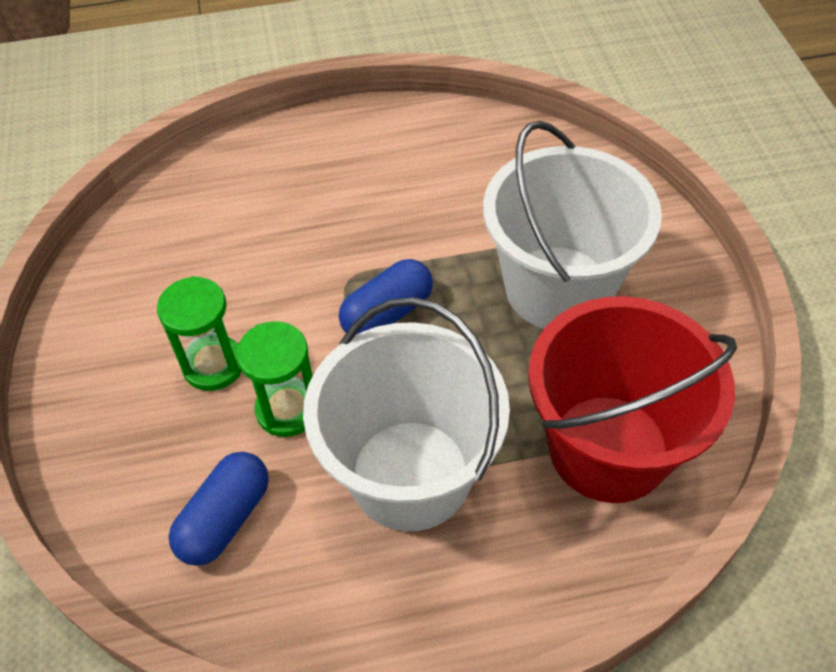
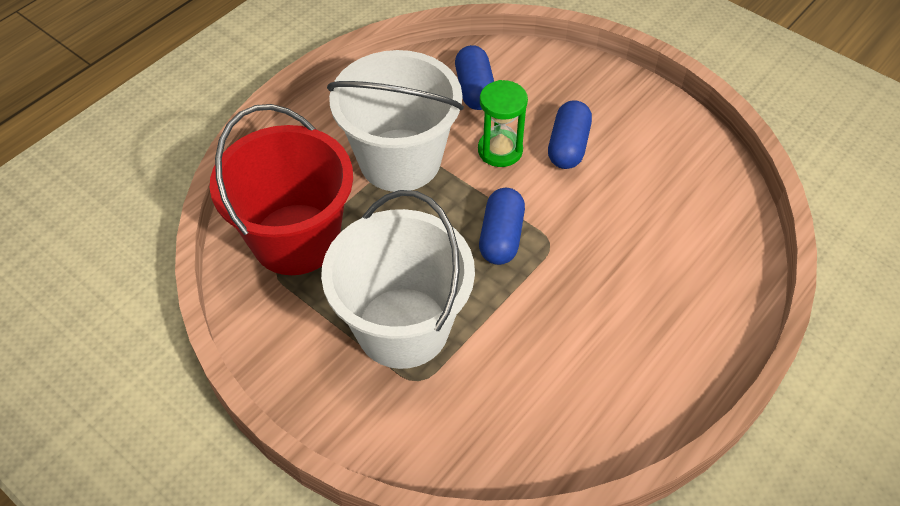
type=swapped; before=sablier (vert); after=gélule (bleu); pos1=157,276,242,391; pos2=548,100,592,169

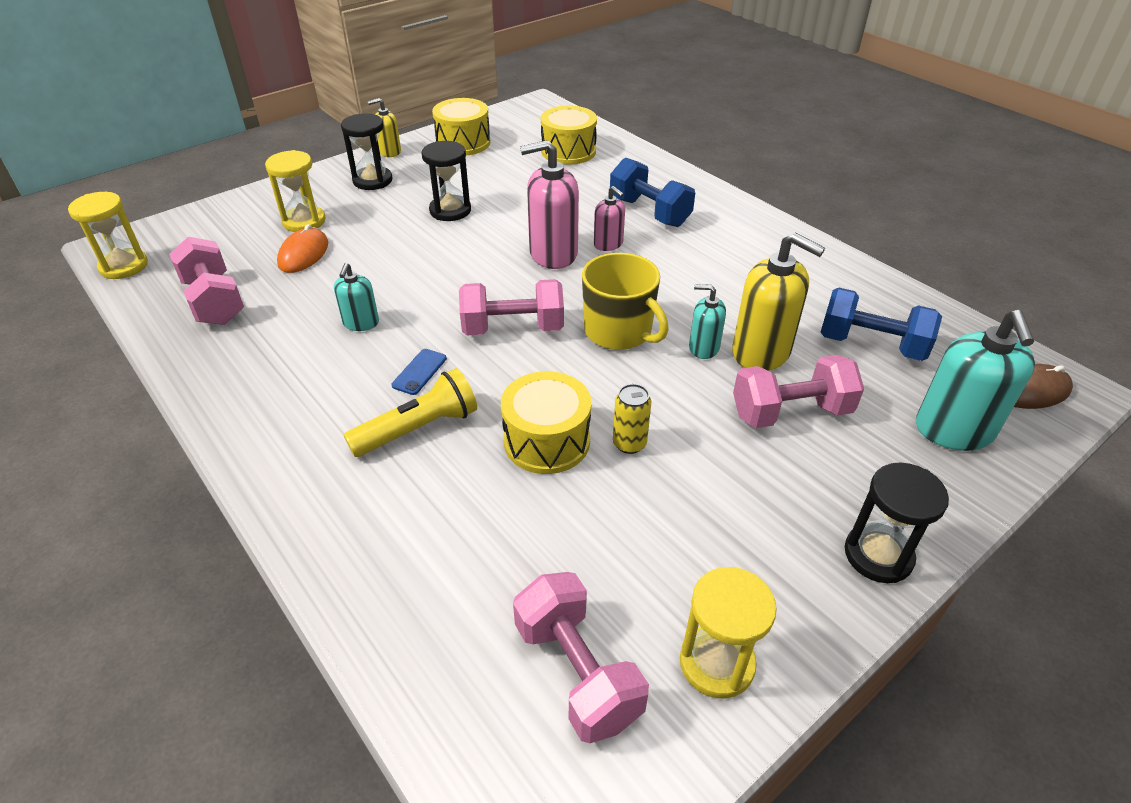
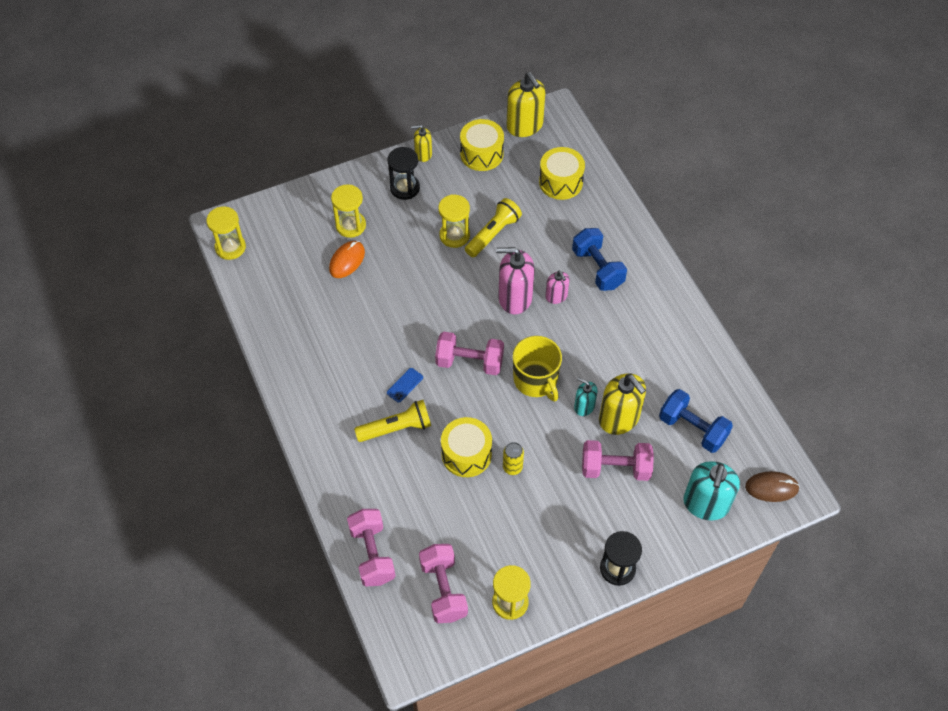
type=shifted; before=haltère (rose); pos1=169,237,244,325; pos2=347,509,395,586
type=repainted; before=sablier (noir); after=sablier (jaune); pos1=422,141,471,221; pos2=438,195,470,248
type=new; after=lampe de poche (jaune); pos2=465,198,522,257
type=new; after=distributeur de savon (jaune); pos2=506,72,545,137
type=gone; before=distributeur de savon (turquoise); pos1=334,263,379,331

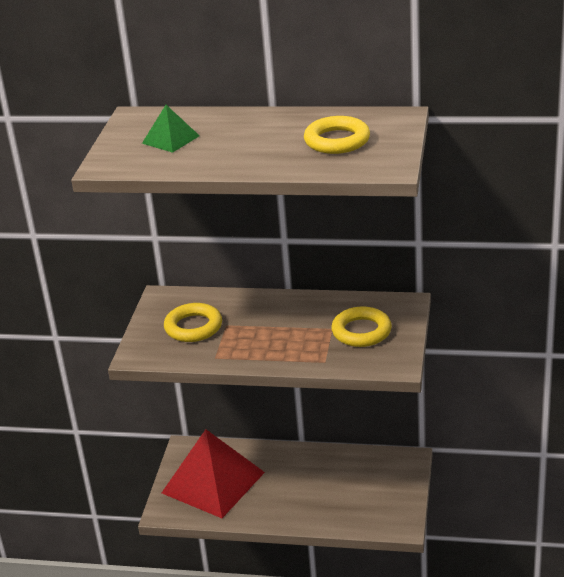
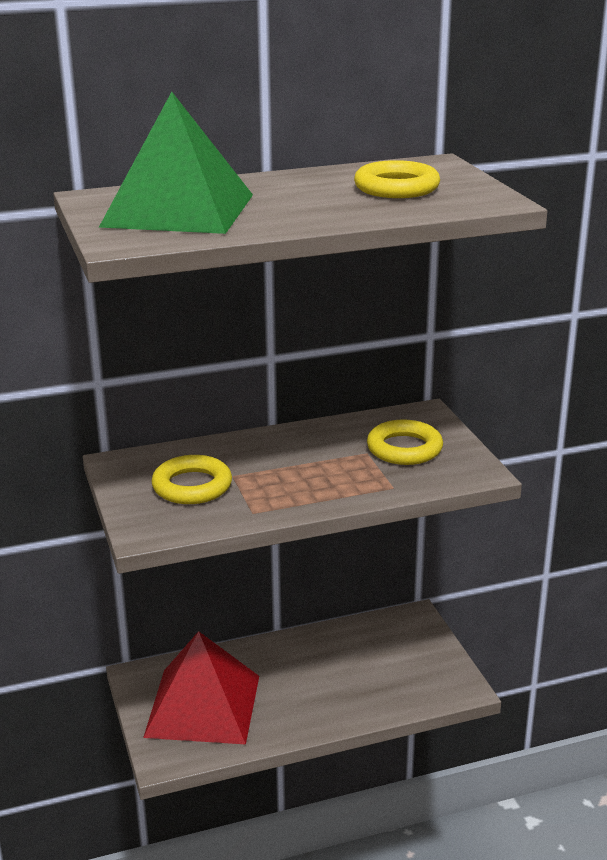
type=scaled; before=pyramide (vert); pos1=142,105,200,153; pos2=99,92,253,234; scale=2.17

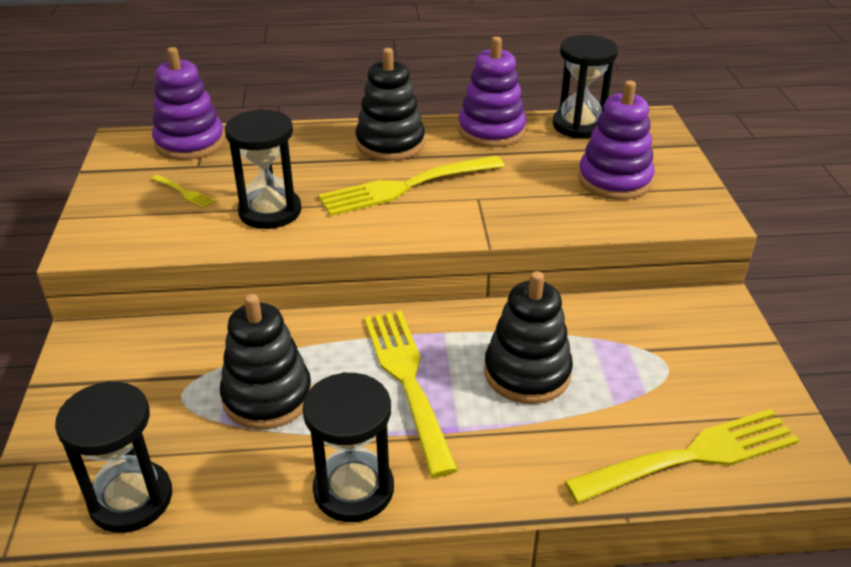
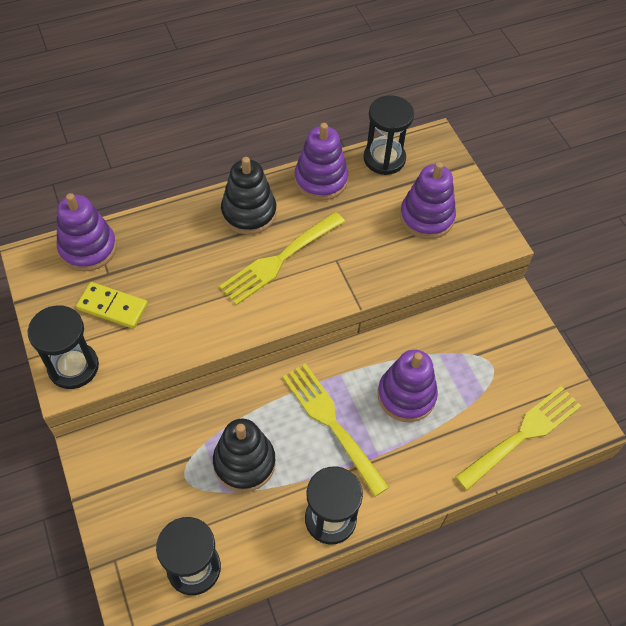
type=shifted; before=sablier (noir); pos1=225,109,302,229; pos2=28,305,99,389
type=swapped; before=fourchette (jaune); after=domino (jaune); pos1=151,175,215,208; pos2=76,282,148,329
type=repainted; before=jouet à empiler (noir); after=jouet à empiler (violet); pos1=484,271,573,404; pos2=378,350,438,422

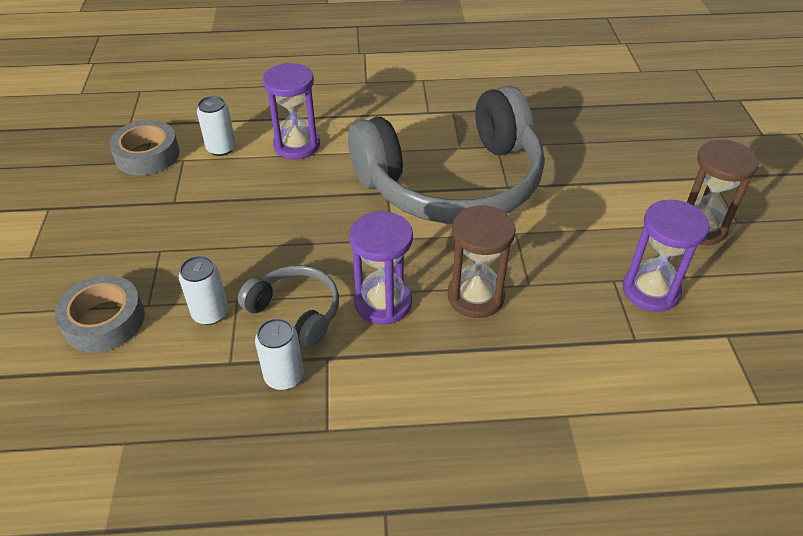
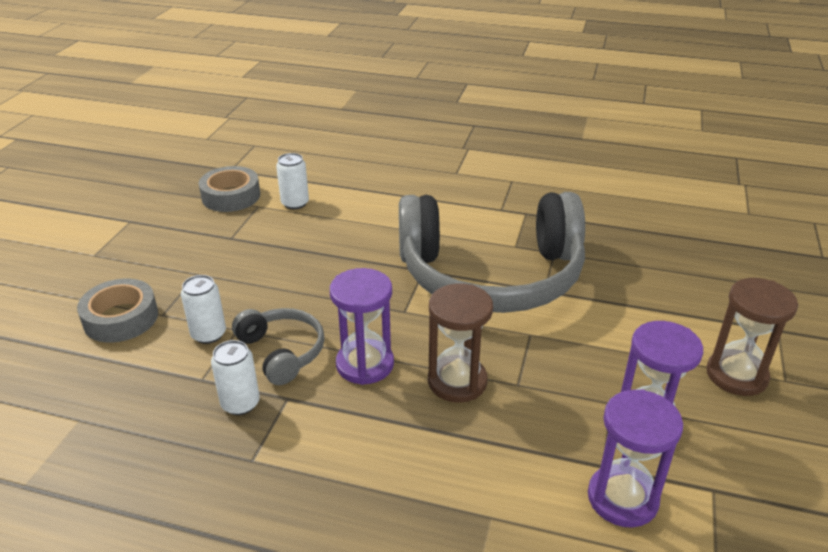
type=shifted; before=sablier (violet); pos1=263,63,320,160; pos2=588,389,683,528

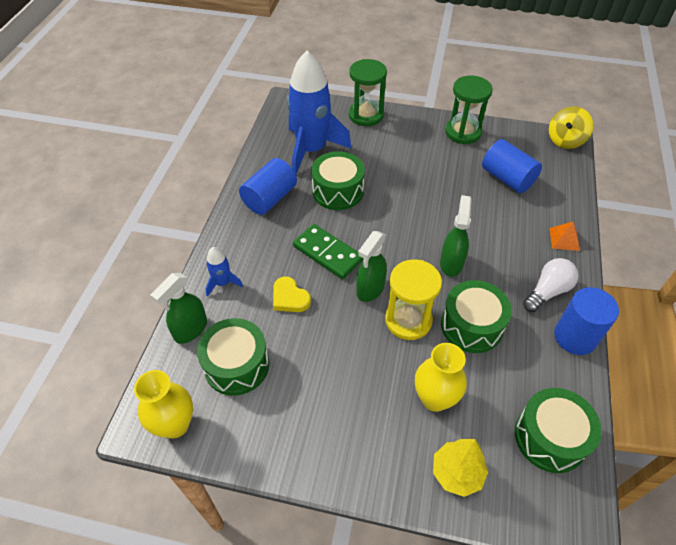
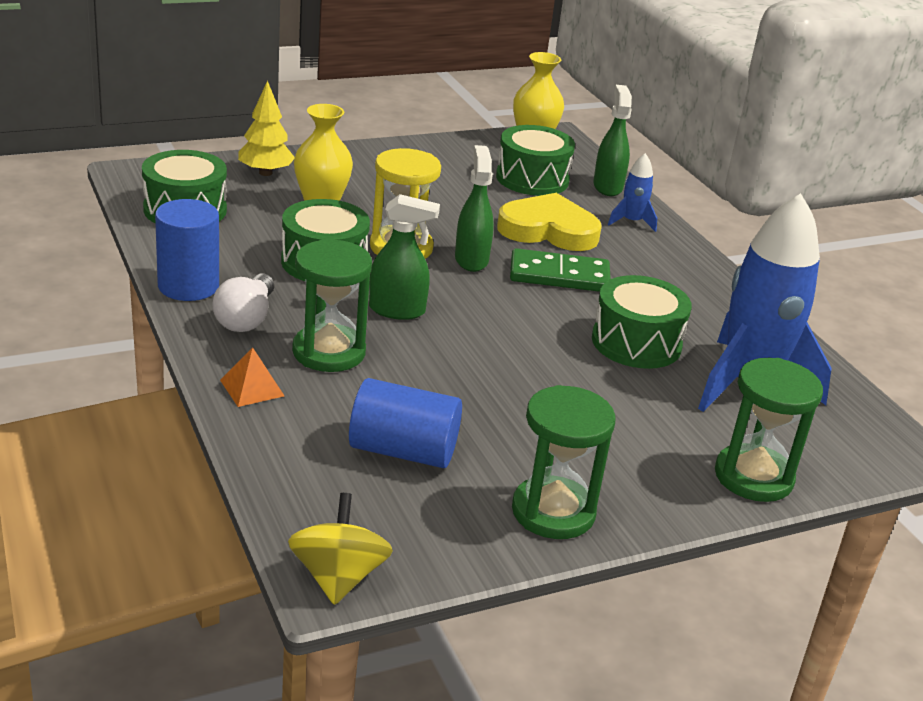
type=new; after=sablier (vert); pos2=292,239,372,372
type=rotated; before=vaporisateur (vert); pos1=440,195,472,277; pos2=369,194,440,320; turn=-60
type=scaled; before=cœur (jaune); pos1=273,276,311,312; pos2=497,193,602,251; scale=1.76
type=gone; before=cylindre (bleu); pos1=239,158,297,215

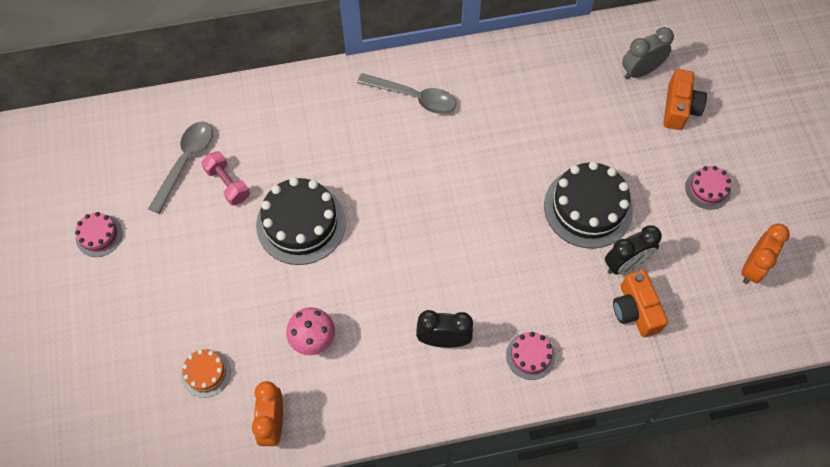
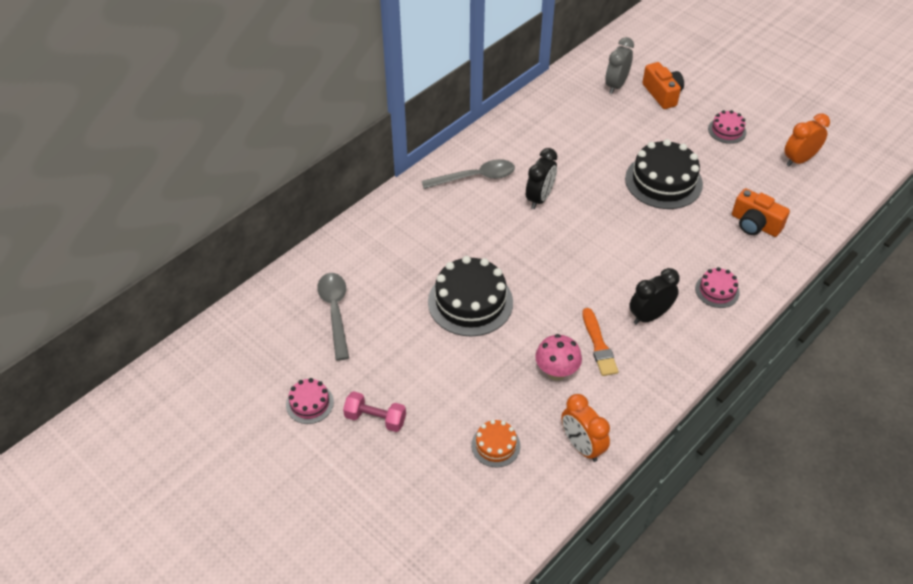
type=shifted; before=haltère (rose); pos1=201,151,250,206; pos2=343,391,406,432
type=shifted; before=réveil (noir); pos1=605,225,662,275; pos2=526,148,557,209
type=new; after=pinceau (orange); pos2=582,308,619,376
type=rotated; before=réveil (orange); pos1=741,224,790,284; pos2=784,114,830,166; turn=-120

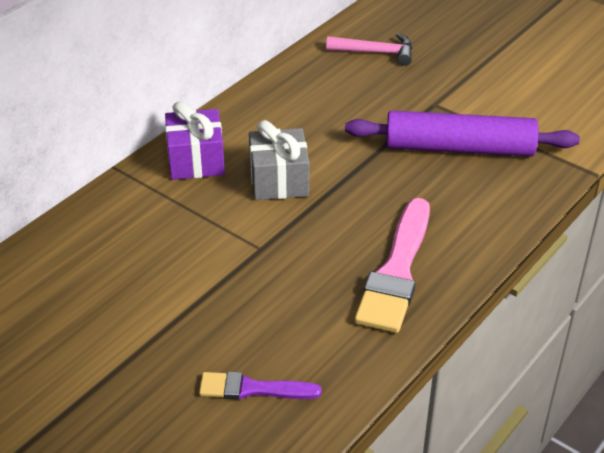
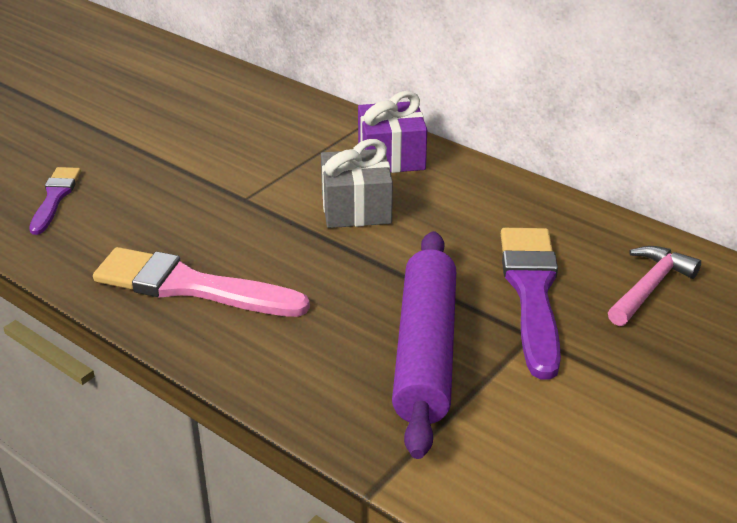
type=new; after=pinceau (violet); pos2=501,228,561,380
type=rotated; before=marteau (rose); pos1=326,33,412,66; pos2=608,246,701,326; turn=-150

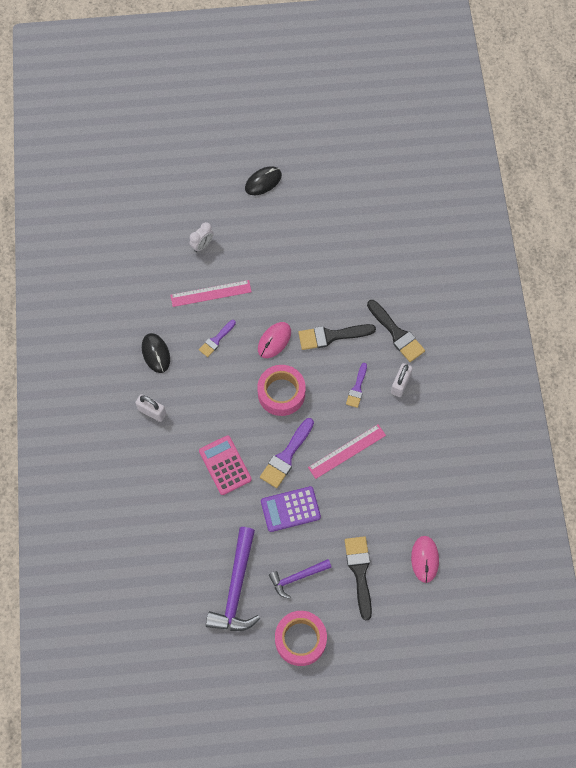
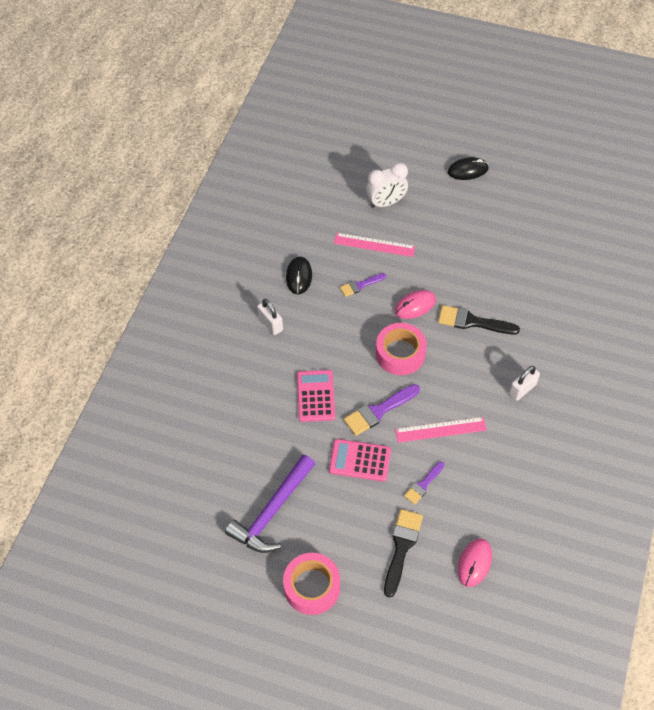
type=repainted; before=calculatrice (violet); after=calculatrice (rose); pos1=261,486,321,532; pos2=329,439,391,482
type=scaled; before=réveil (blanc); pos1=190,222,214,252; pos2=366,162,408,208; scale=1.58
type=shifted; before=pinceau (violet); pos1=346,363,367,408; pos2=404,462,444,504
type=gone; before=marteau (violet); pos1=269,559,332,599
type=gone; before=pinceau (noir); pos1=367,300,425,362

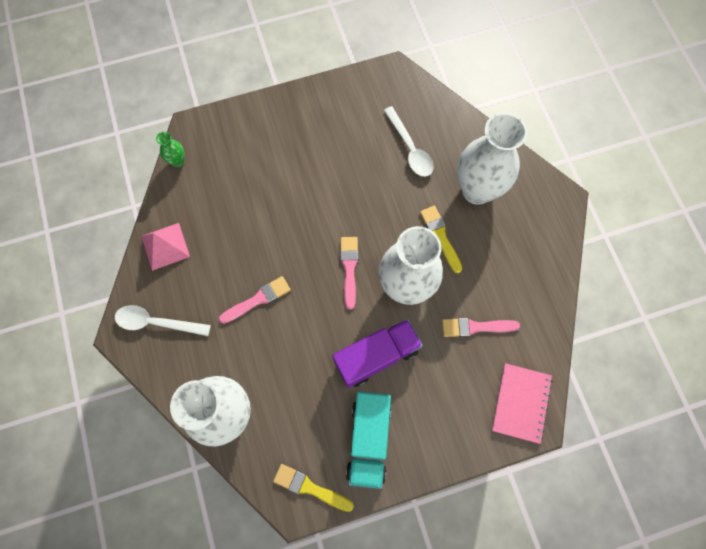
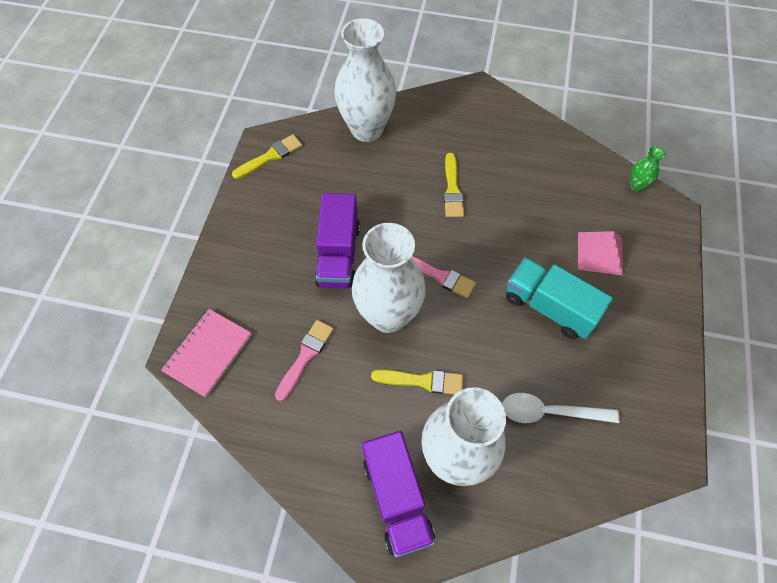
type=rotated; before=carnet (rose); pos1=492,363,552,444; pos2=161,309,252,398; turn=75
type=new; after=camion (violet); pos2=362,431,435,558
type=repainted; before=pinceau (rose); after=pinceau (jaune); pos1=219,276,291,324; pos2=444,153,464,217
type=shifted; before=camion (turquoise); pos1=346,392,391,489; pos2=506,257,613,339
type=shifted; before=pyramide (rose); pos1=141,223,190,271; pos2=578,231,623,275
type=gone; before=cuillère (blanc); pos1=115,305,211,336

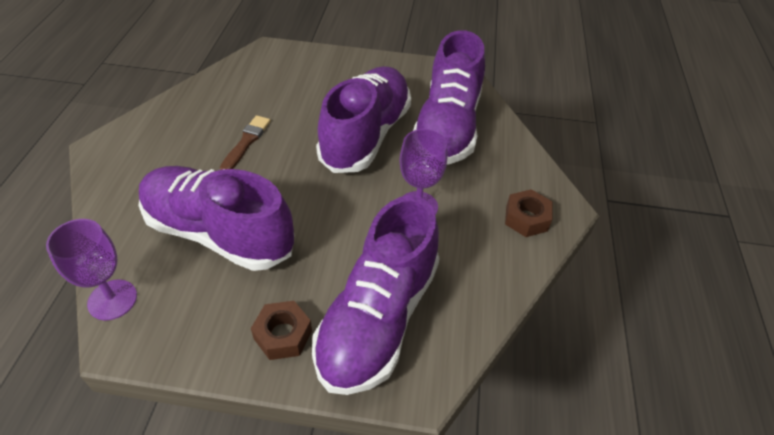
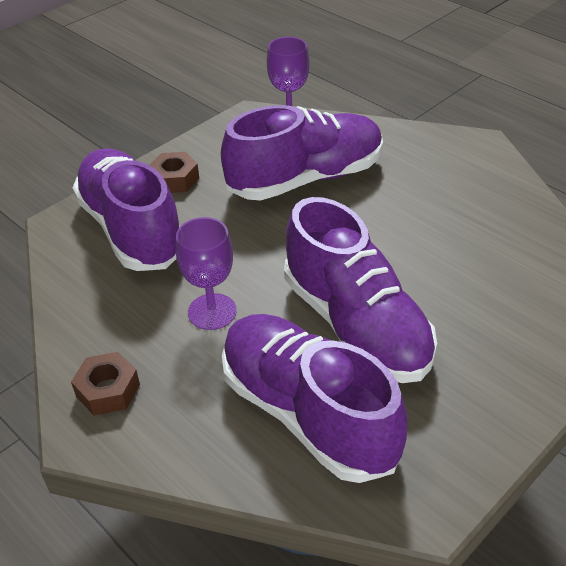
type=gone; before=pinceau (marron); pos1=220,115,271,170

